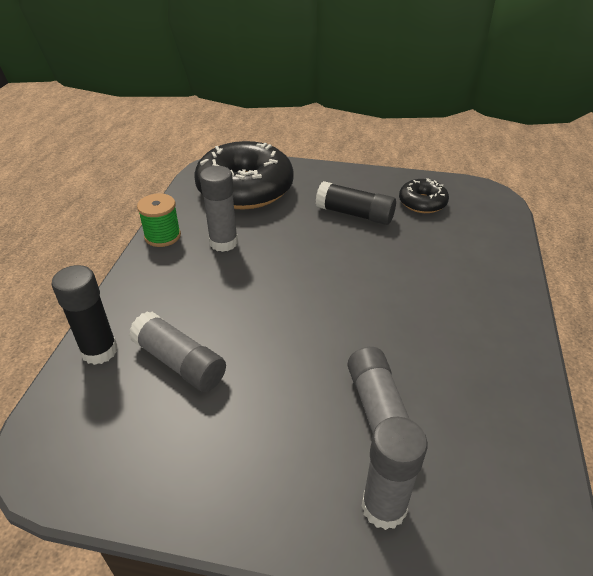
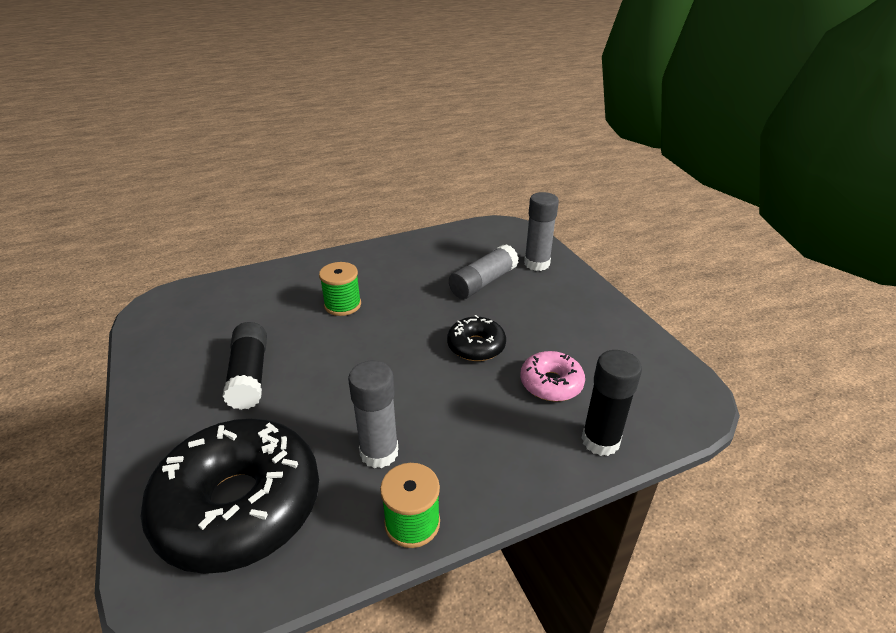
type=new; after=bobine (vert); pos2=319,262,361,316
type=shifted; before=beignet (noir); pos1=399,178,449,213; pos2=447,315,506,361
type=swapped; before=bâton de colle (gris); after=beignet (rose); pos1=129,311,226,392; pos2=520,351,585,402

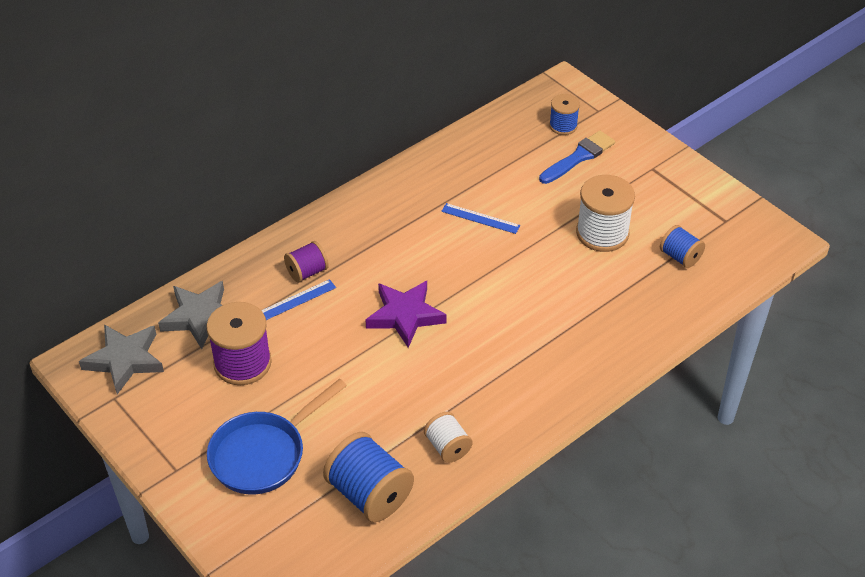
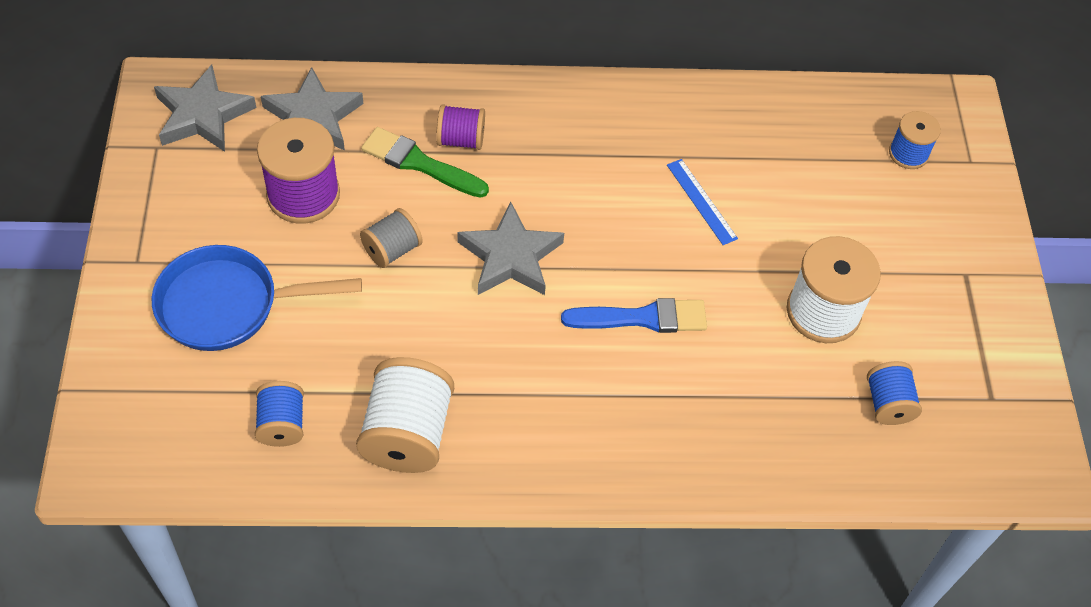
type=scaled; before=bobine (bleu); pos1=323,432,414,522; pos2=255,381,304,447; scale=0.58
type=scaled; before=bobine (blanc); pos1=424,412,472,463; pos2=356,357,454,473; scale=1.73
type=new; after=bobine (gris); pos2=360,208,423,268
type=swapped; before=règle (bleu); after=pinceau (vert); pos1=261,279,336,320; pos2=361,127,489,198
type=repainted; before=étoile (violet); after=étoile (gris); pos1=366,281,447,348; pos2=457,201,564,295
type=shifted; before=pinceau (bleu); pos1=539,131,615,184; pos2=561,298,707,333

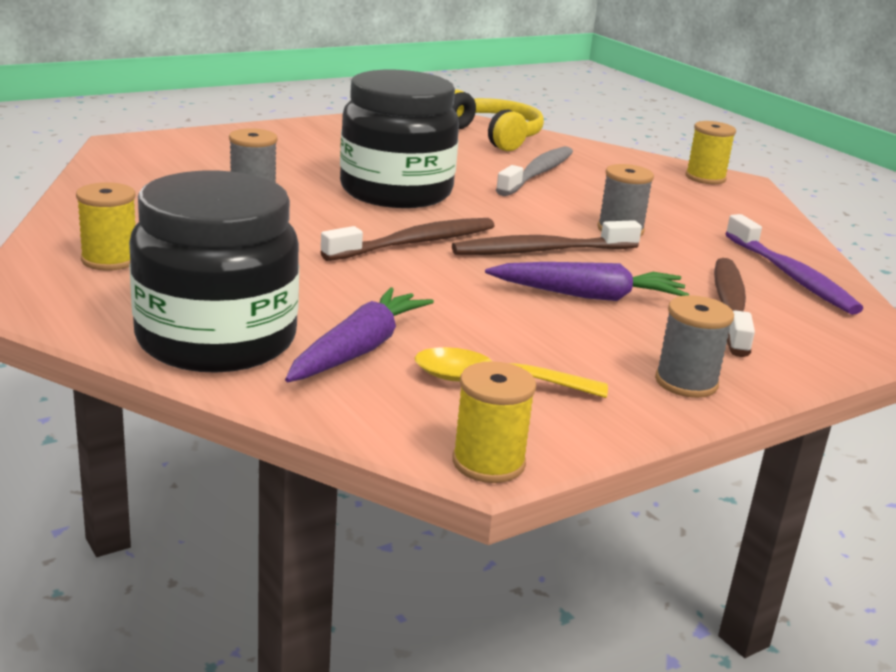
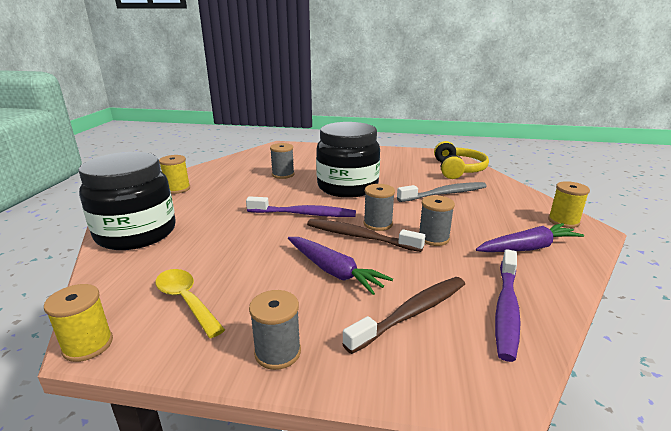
type=repainted; before=brosse à dents (marron); after=brosse à dents (violet); pos1=320,218,494,261; pos2=246,196,356,217
type=new; after=bobine (gris); pos2=364,184,395,231
type=shifted; before=carotte (violet); pos1=285,287,434,382; pos2=476,223,584,252

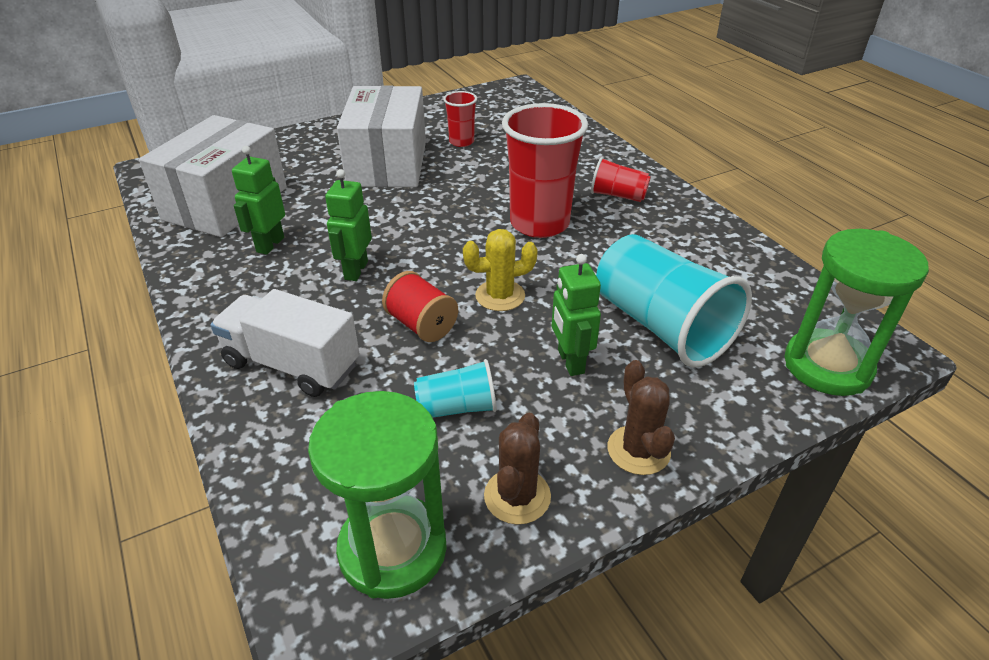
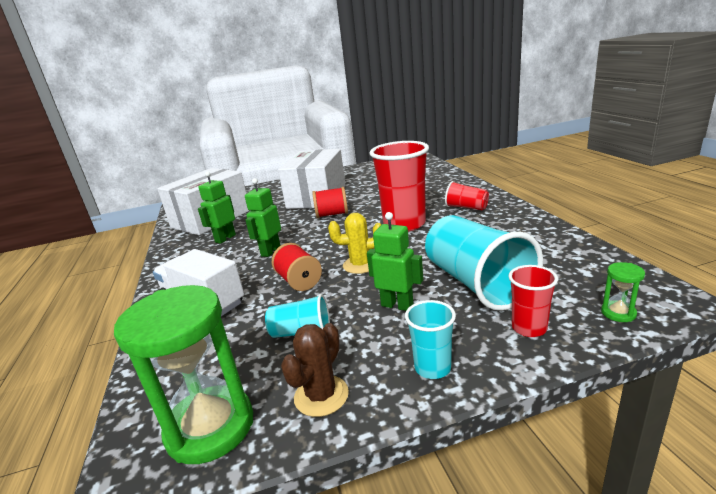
type=new; after=bobine (rouge); pos2=312,187,348,218
type=rotated; before=robot (vert); pos1=552,254,601,376; pos2=367,212,423,311; turn=120
type=swapped; before=cactus (marron); after=gobelet (turquoise); pos1=607,360,675,475; pos2=405,300,456,379
type=shifted; before=gobelet (rouge); pos1=443,91,477,147; pos2=508,265,558,337
type=scaled; before=sablier (vert); pos1=785,229,929,396; pos2=601,262,645,322; scale=0.42

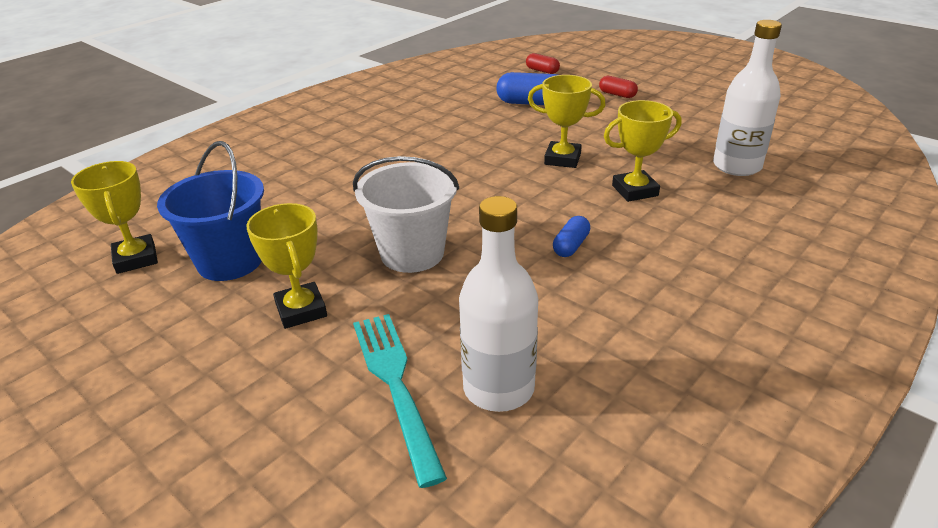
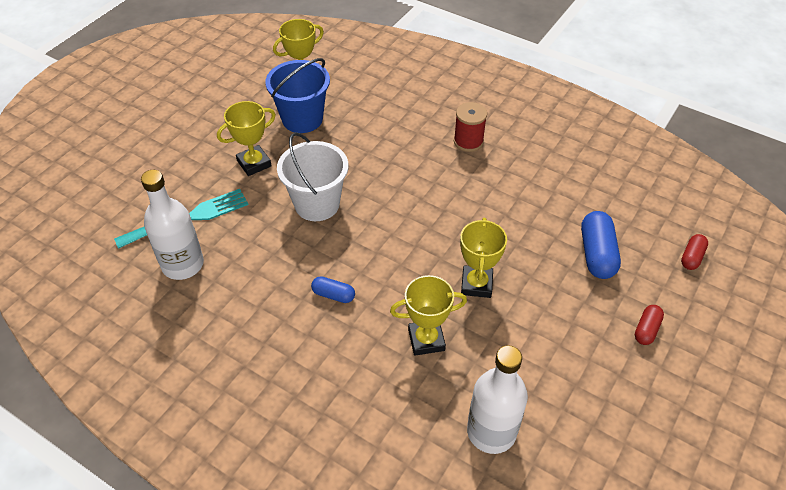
type=rotated; before=trophée (jaune); pos1=604,100,681,202; pos2=390,275,467,356; turn=-75
type=new; after=bobine (rouge); pos2=454,102,487,152

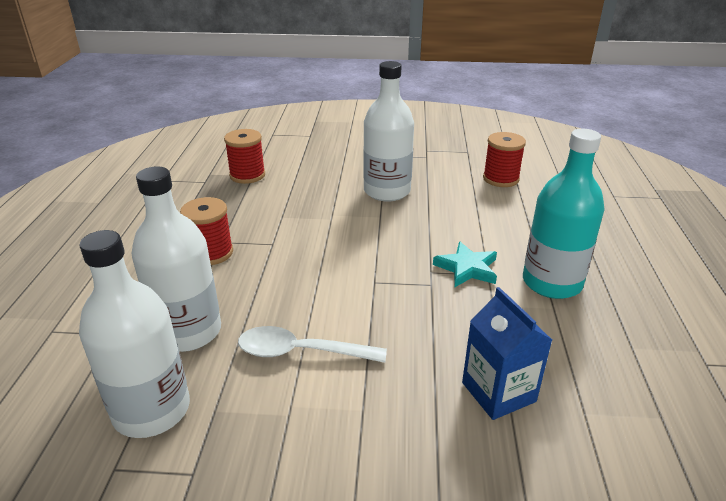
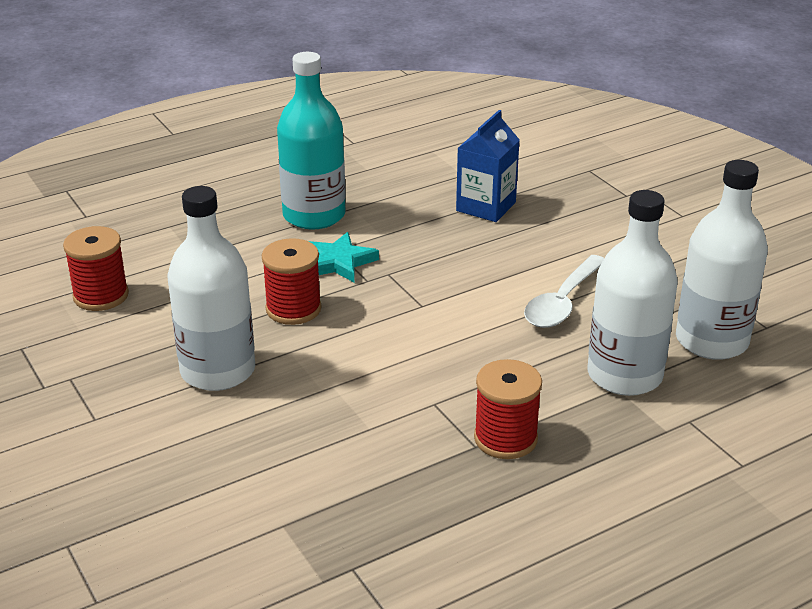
type=shifted; before=bobine (rouge); pos1=224,129,265,184; pos2=262,238,321,325
type=rotated; before=cuillère (blanc); pos1=238,326,387,363; pos2=524,255,604,328; turn=60

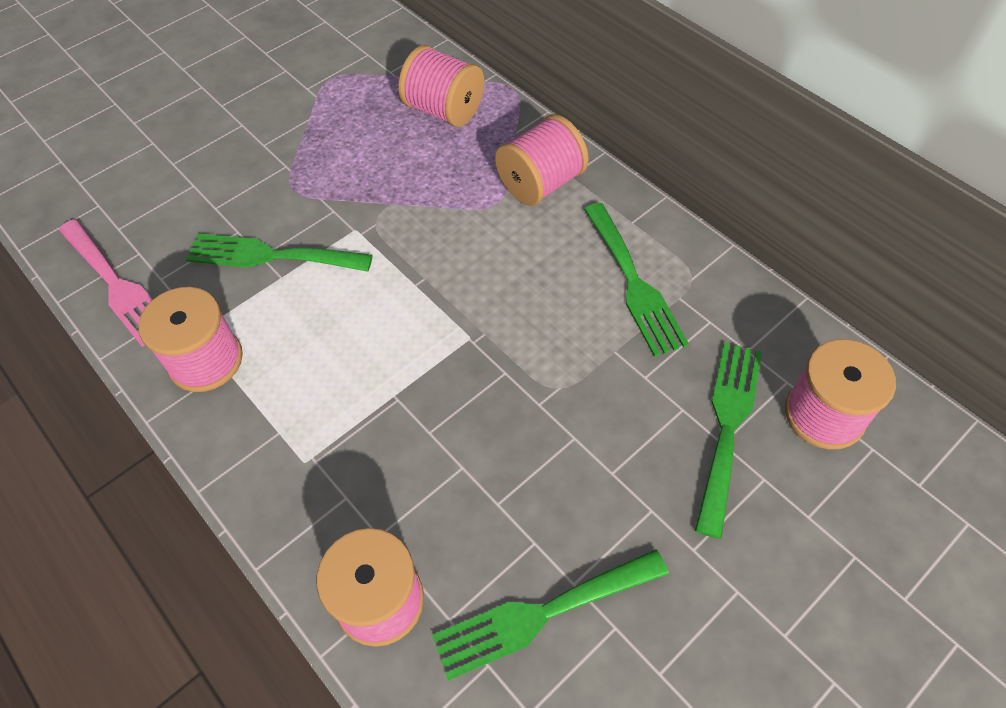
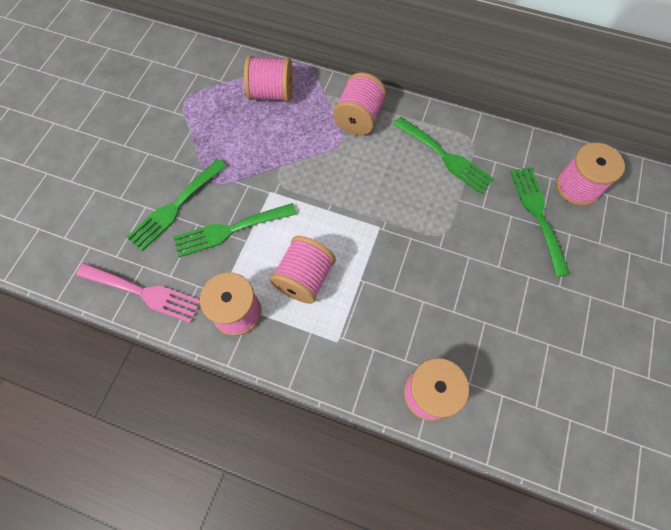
type=shifted; before=fourchette (vert); pos1=432,549,669,681; pos2=126,159,227,251
type=new; after=bobine (rose); pos2=270,236,336,304

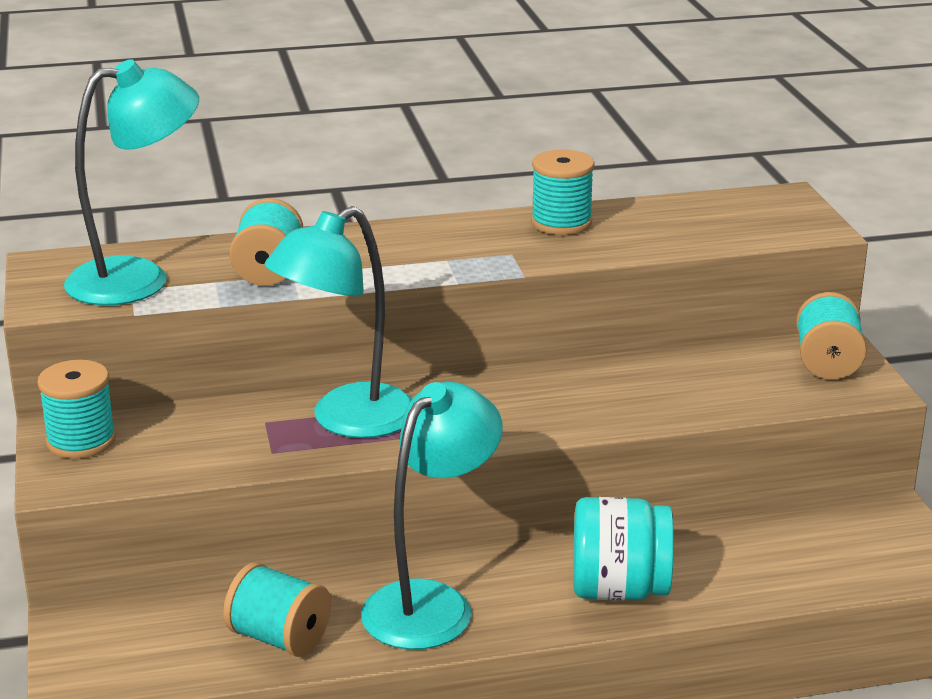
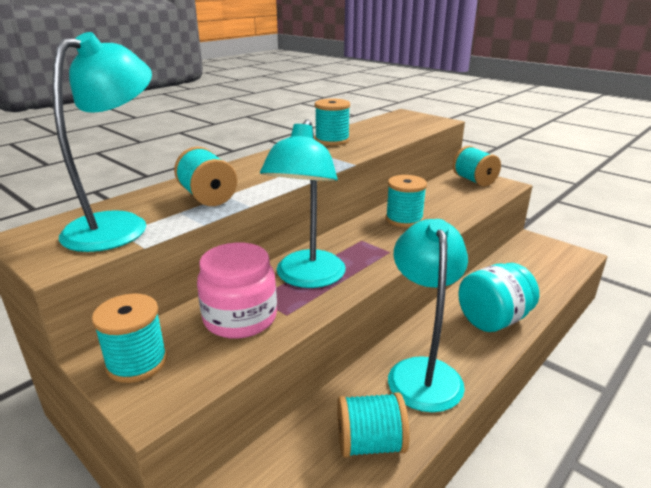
type=new; after=bocal (rose); pos2=197,243,277,339
type=new; after=bobine (turquoise); pos2=386,175,427,228

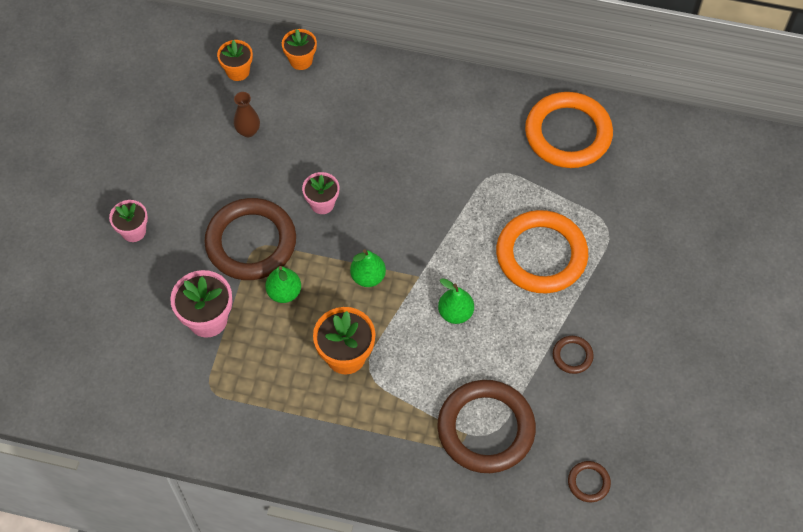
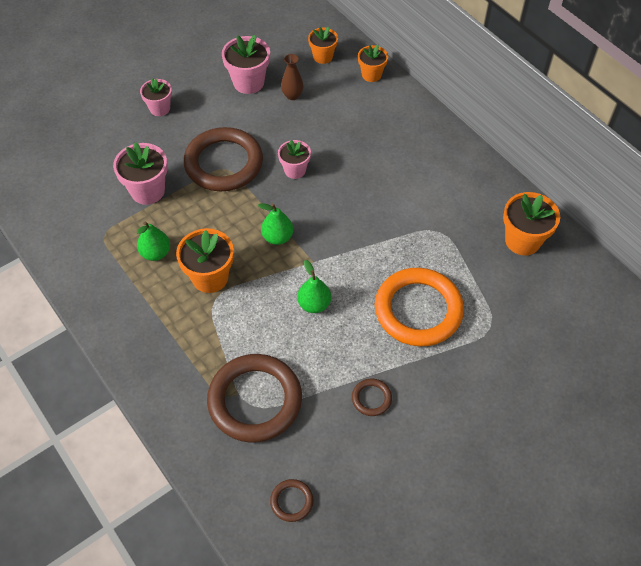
type=shifted; before=poire (vert); pos1=265,266,301,303; pos2=137,221,170,261
type=new; after=pot de fleurs (rose); pos2=222,35,270,94
type=swapped; before=anneau (orange); after=pot de fleurs (orange); pos1=525,92,613,168; pos2=503,192,560,255

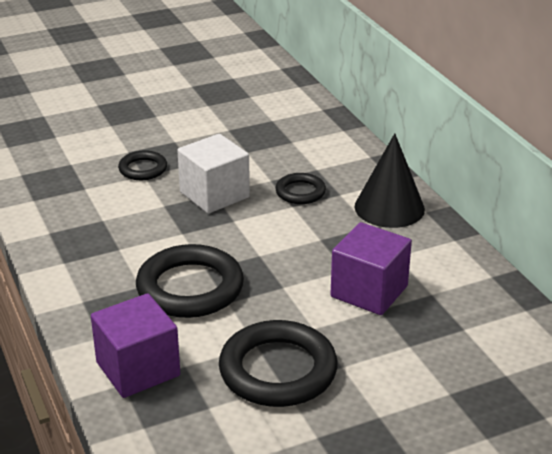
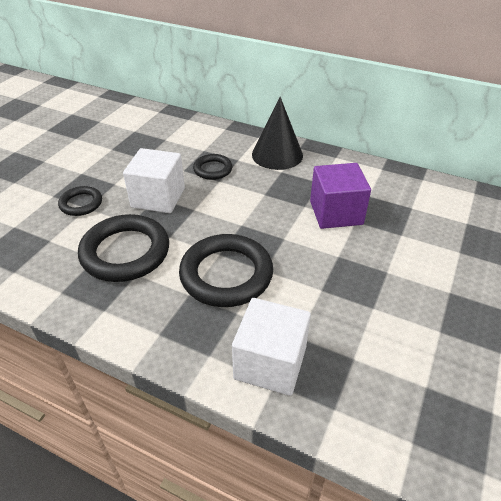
type=shifted; before=anneau (noir); pos1=219,320,338,407; pos2=78,214,169,282
type=repainted; before=cube (violet); after=cube (blanc); pos1=91,293,180,398; pos2=232,298,311,396

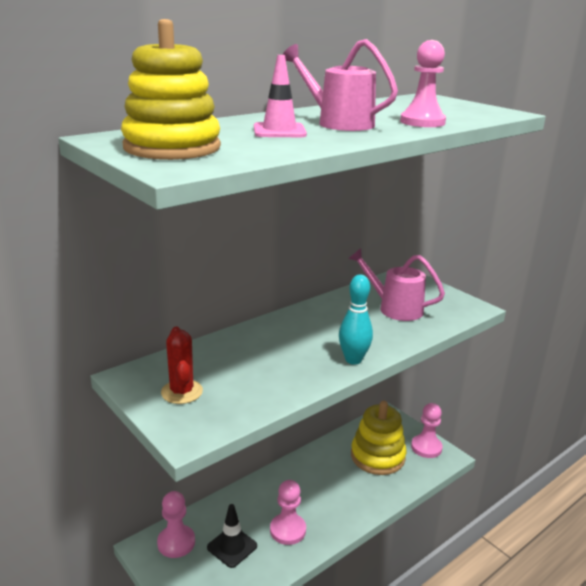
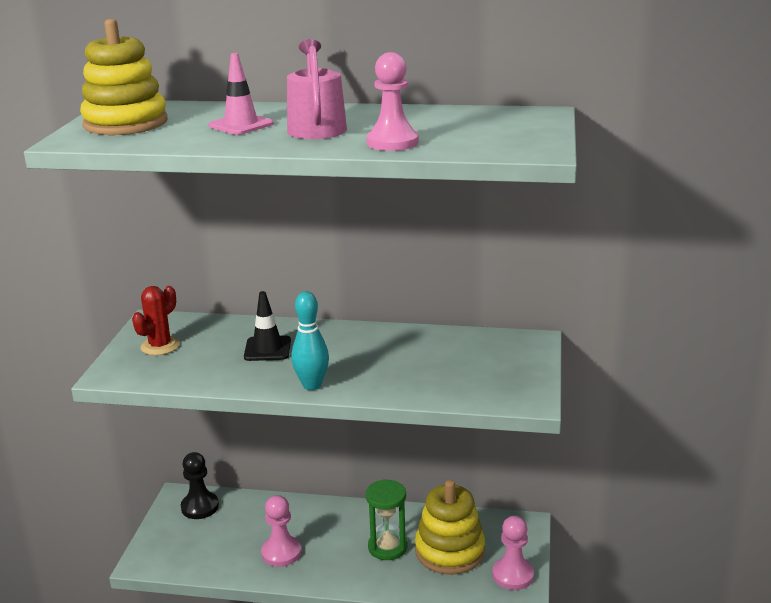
type=repainted; before=pion (rose); after=pion (noir); pos1=157,491,195,558; pos2=181,452,219,519
type=shifted; before=cône de chantier (noir); pos1=207,504,257,568; pos2=244,291,291,361
type=new; after=sablier (vert); pos2=366,479,407,560
type=gone; before=arrosoir (rose); pos1=348,248,445,321

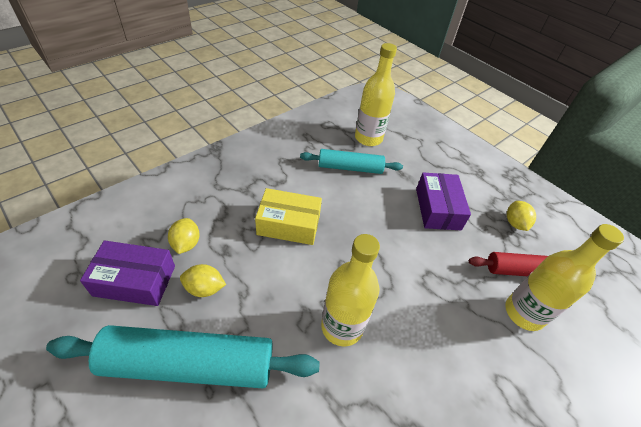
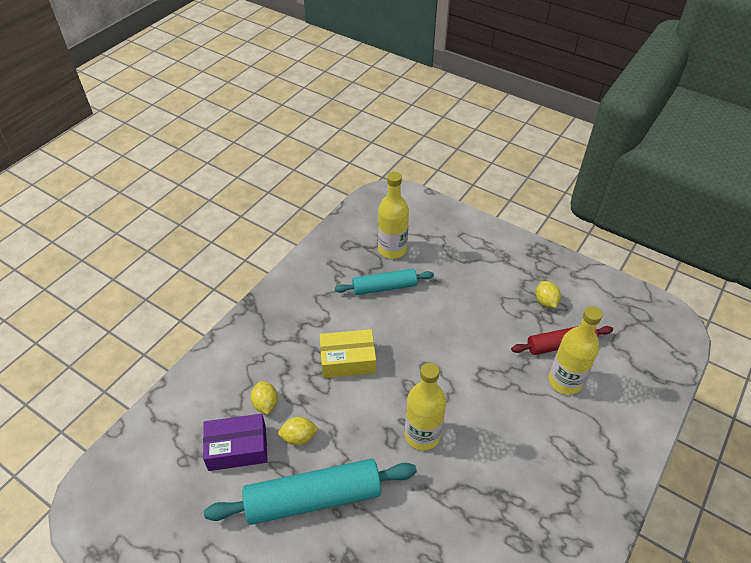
type=gone; before=boîte (violet); pos1=416,172,471,230

